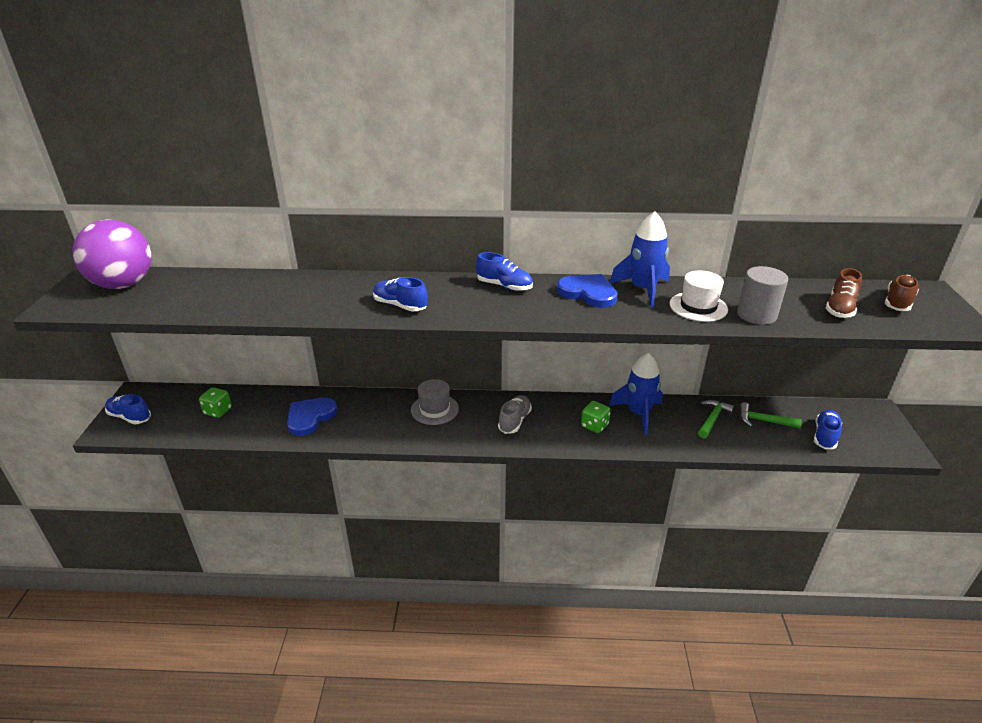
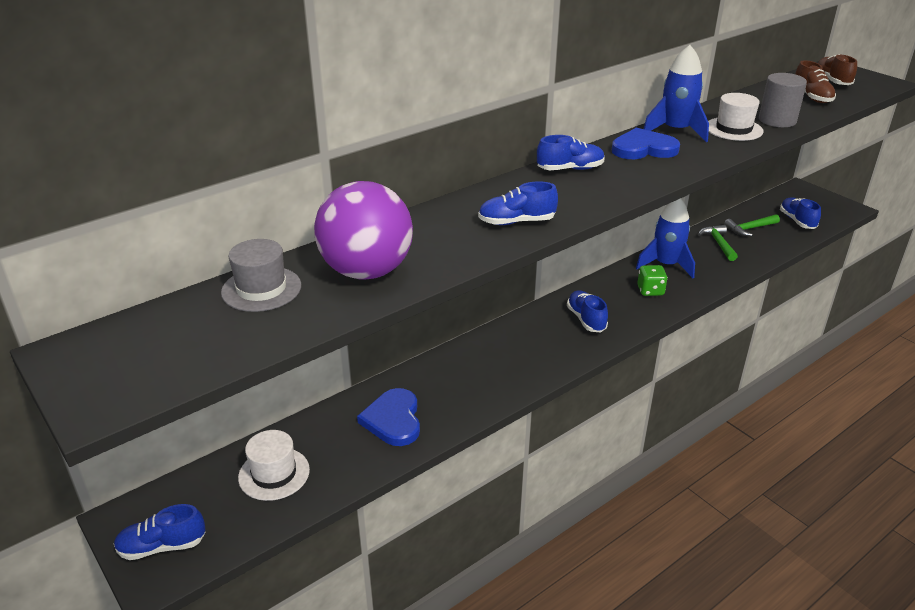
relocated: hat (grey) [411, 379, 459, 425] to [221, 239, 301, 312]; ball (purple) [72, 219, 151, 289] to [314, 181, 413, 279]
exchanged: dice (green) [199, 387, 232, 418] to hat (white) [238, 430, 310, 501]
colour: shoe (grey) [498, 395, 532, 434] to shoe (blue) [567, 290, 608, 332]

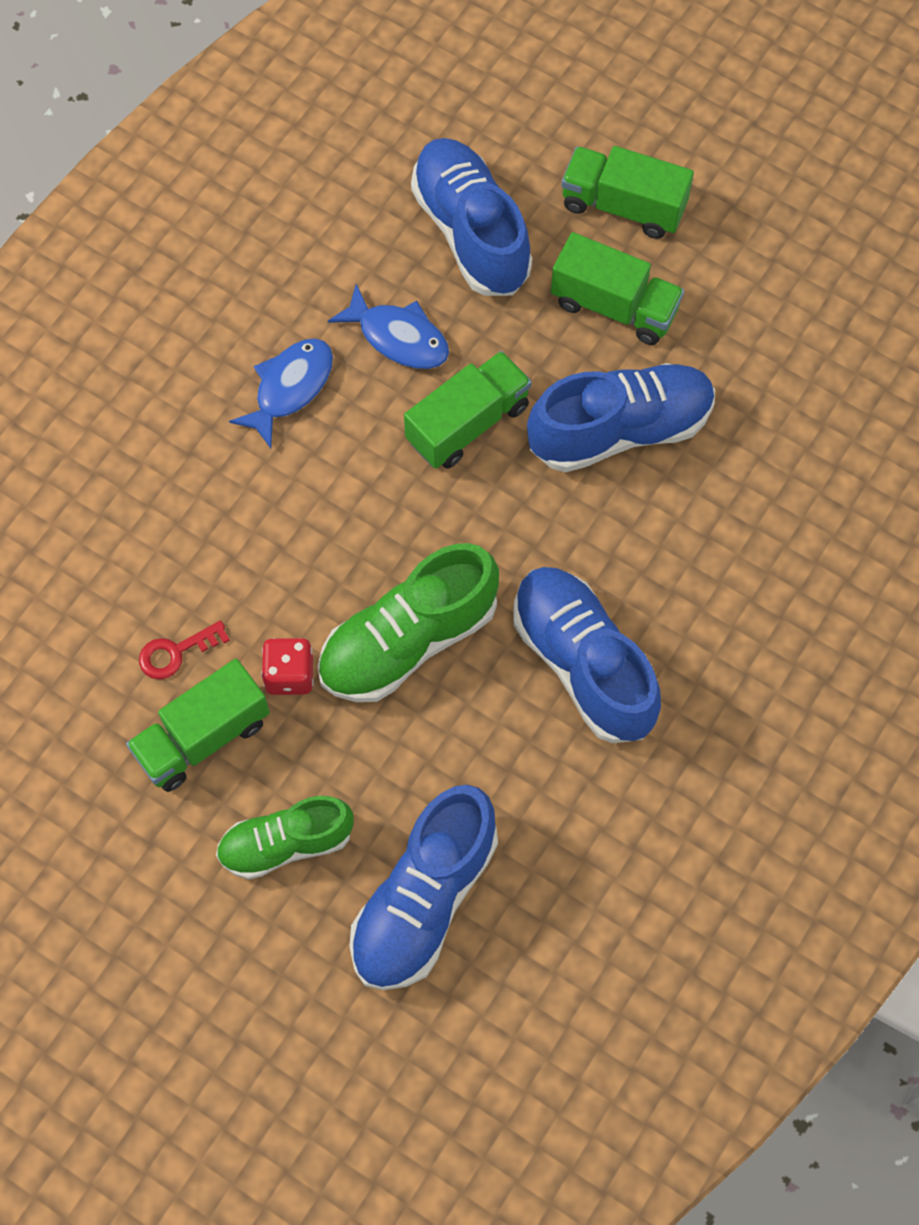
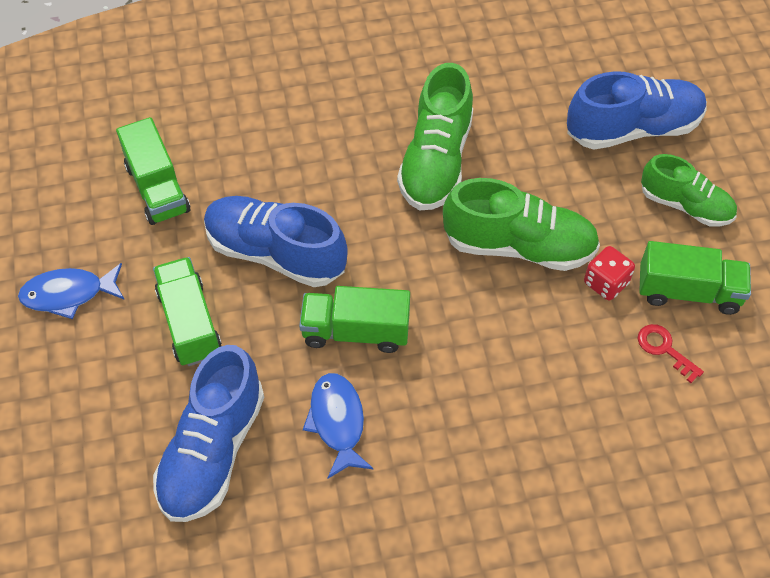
relocated: fish (blue) [229, 339, 333, 448] to [18, 263, 125, 319]; truck (green) [561, 146, 694, 239] to [116, 117, 191, 225]
colour: shoe (blue) [513, 567, 661, 743] to shoe (green) [397, 63, 473, 211]
spun: key (red) [139, 620, 230, 679] = [638, 324, 704, 383] 150 degrees counterclockwise

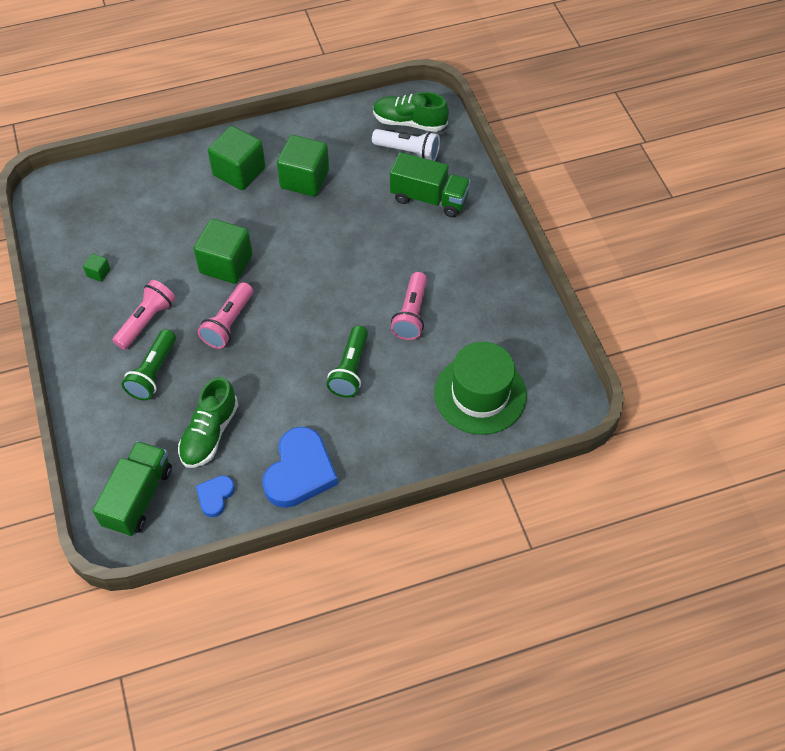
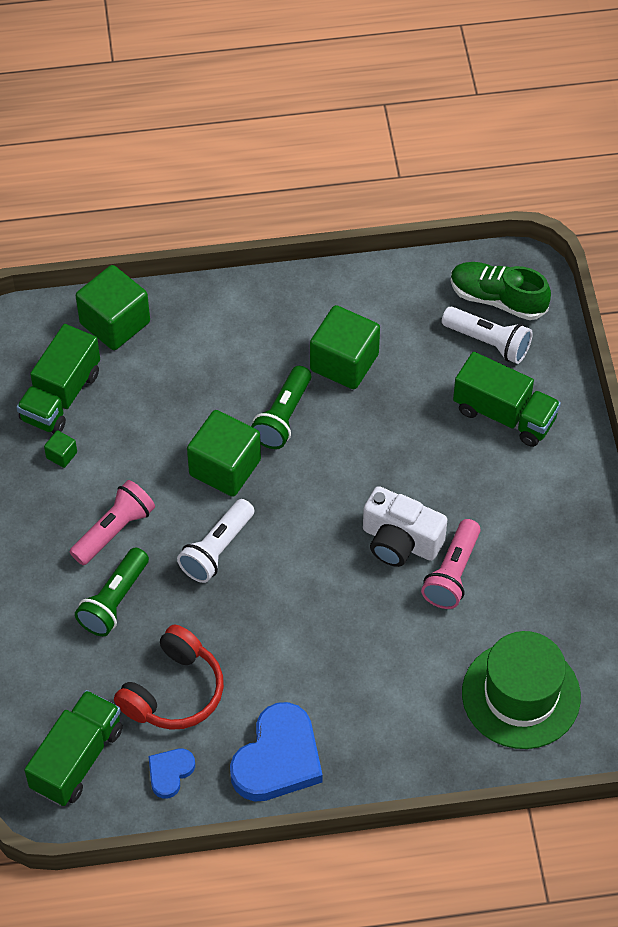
appeared: truck (green) [16, 324, 100, 434]; camera (white) [363, 486, 447, 567]
relocated: cube (green) [208, 126, 266, 190] to [76, 265, 150, 350]; flashlight (green) [327, 326, 368, 397] to [251, 366, 312, 449]
exchanged: shoe (green) [178, 377, 238, 468] to headphones (red) [114, 625, 224, 730]
colour: flashlight (pink) [198, 282, 253, 349] to flashlight (white) [177, 499, 254, 583]

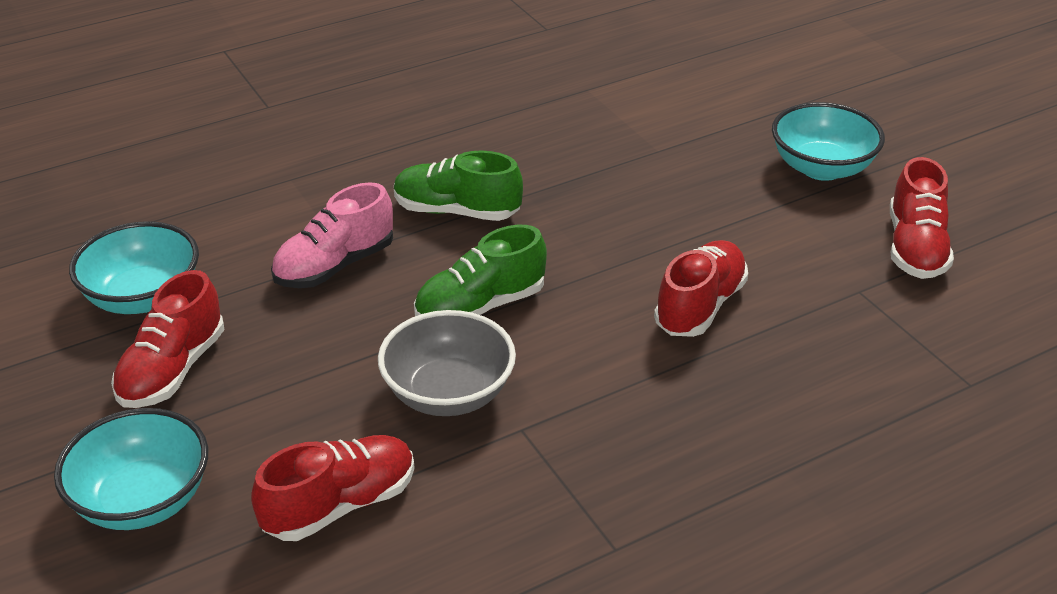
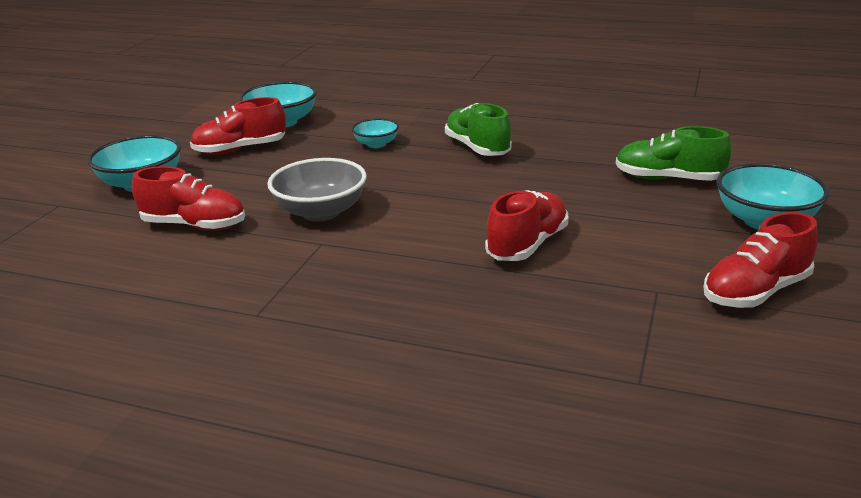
relocated: shoe (green) [414, 225, 547, 316] to [616, 126, 732, 181]
exchanged: shoe (pink) [271, 182, 393, 288] to bowl (turquoise) [352, 118, 399, 148]
spun: shoe (red) [654, 240, 748, 337] = [485, 190, 569, 261] 45 degrees counterclockwise

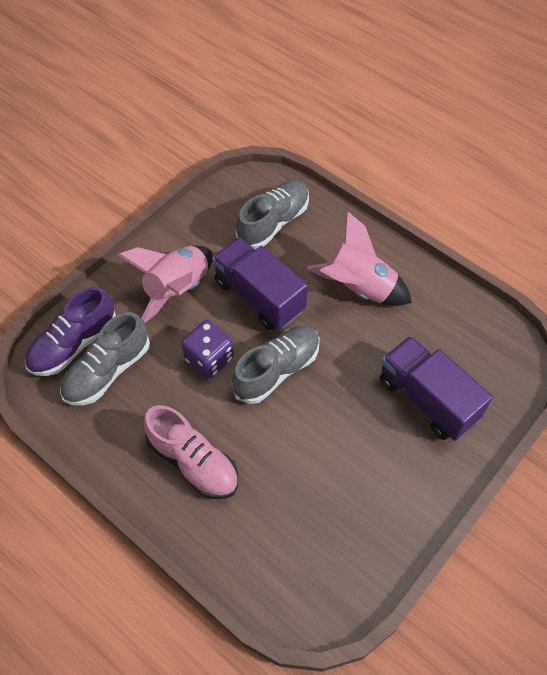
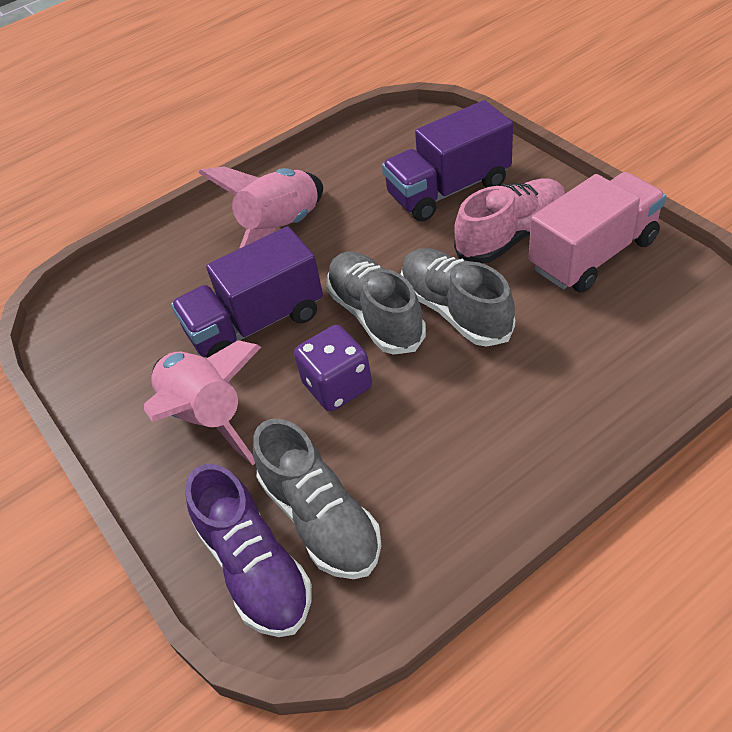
appeared: truck (pink) [529, 172, 666, 293]
relocated: shoe (grey) [236, 180, 309, 249] to [401, 248, 515, 347]; shoe (pink) [144, 405, 238, 499] to [454, 178, 566, 264]

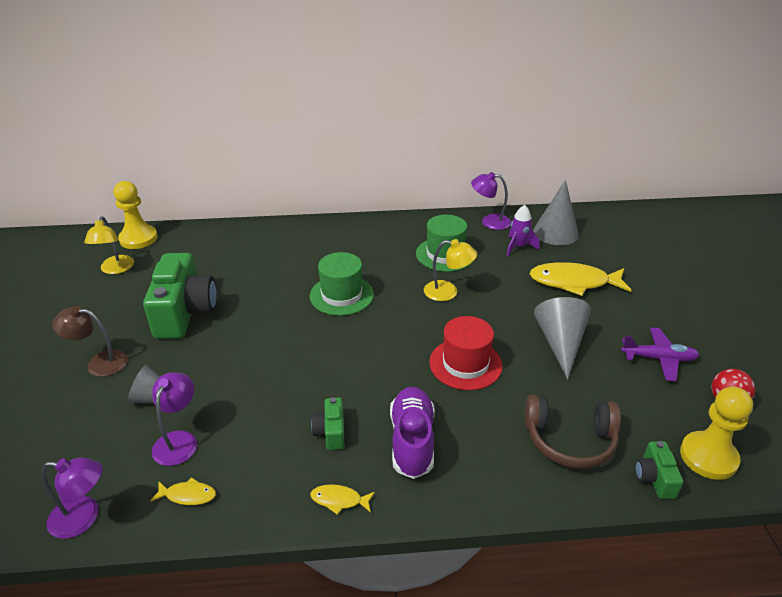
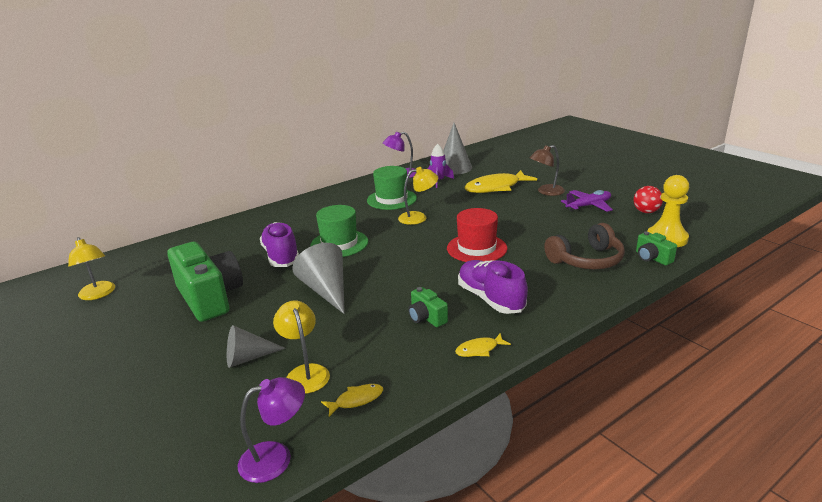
missing: pawn (yellow) [113, 181, 158, 249]
appeared: shoe (purple) [260, 222, 299, 267]
relocated: cone (grey) [534, 297, 591, 379] to [292, 243, 345, 314]; lamp (brown) [52, 306, 128, 377] to [530, 145, 565, 196]
colour: lamp (purple) [152, 372, 197, 466] to lamp (yellow) [273, 300, 330, 394]

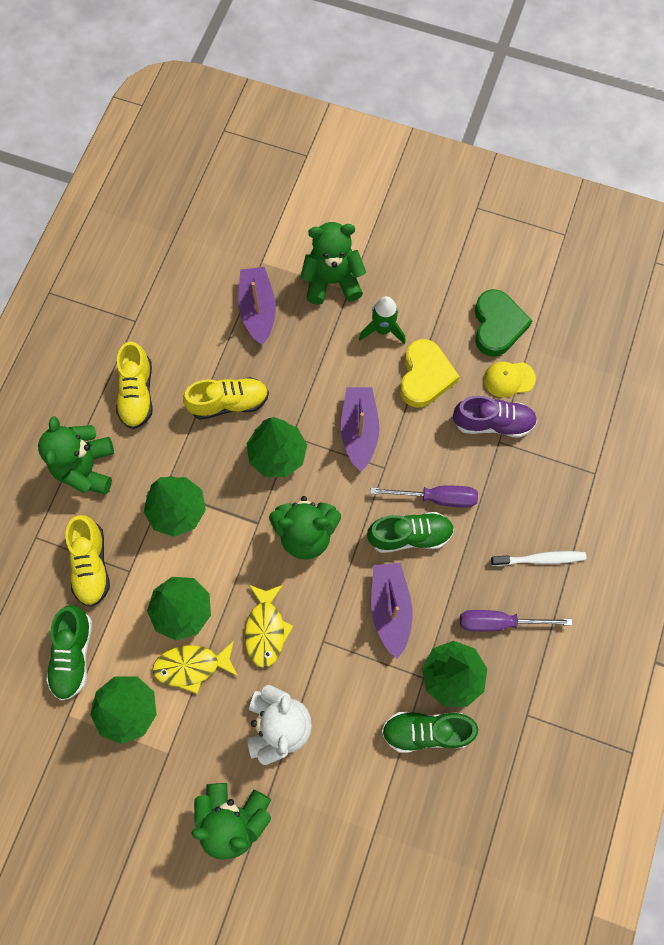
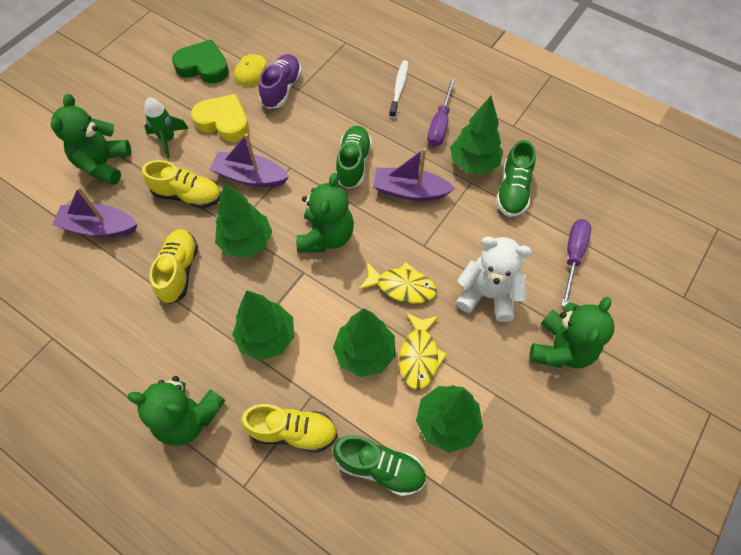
relocated: shoe (yellow) [116, 341, 153, 429] to [142, 160, 221, 208]; screwdriver (purple) [370, 485, 478, 508] to [561, 219, 591, 307]

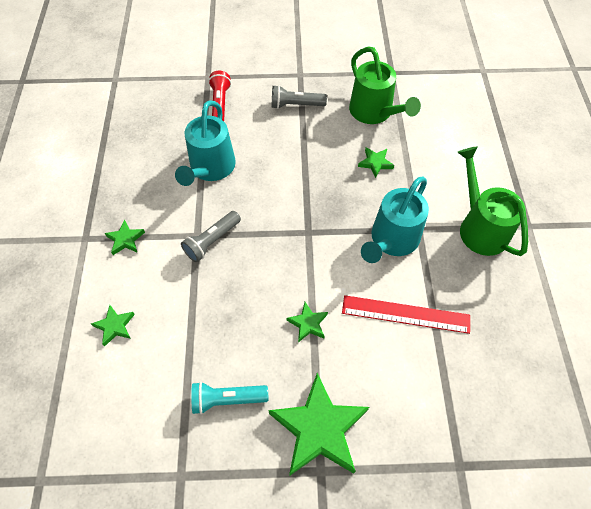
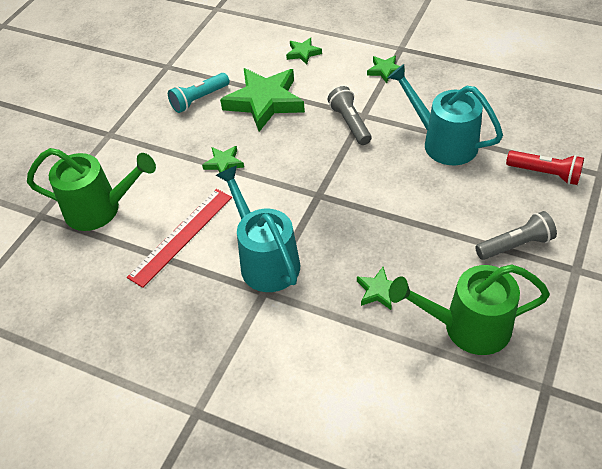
relocated: watering can (green) [458, 147, 528, 256] to [27, 148, 156, 231]; star (green) [268, 373, 369, 475] to [220, 68, 305, 132]
spun: flashlight (turquoise) [191, 382, 268, 414] = [168, 73, 230, 113] 150 degrees counterclockwise; flashlight (grey) [272, 85, 327, 109] = [475, 211, 557, 260] 45 degrees clockwise

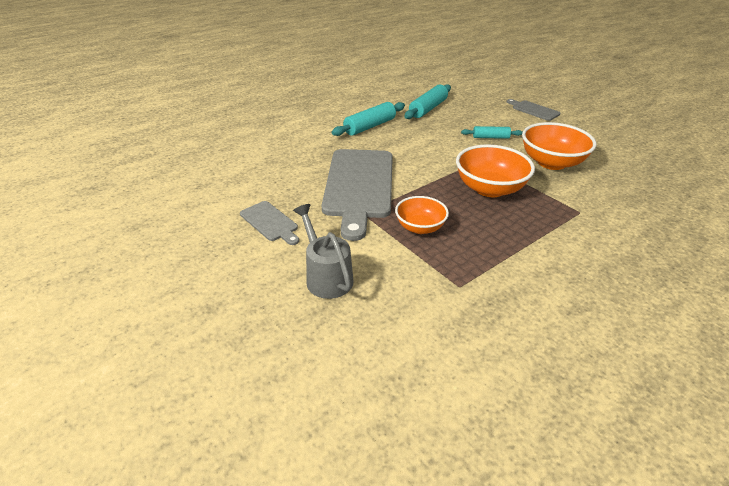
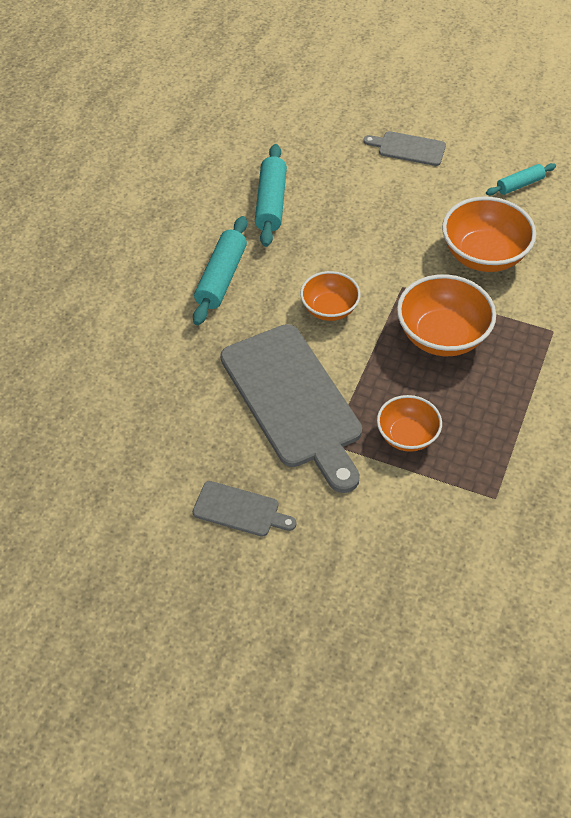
missing: watering can (grey) [293, 204, 354, 299]
appeared: bowl (orange) [300, 271, 360, 321]
relocated: rolling pin (turquoise) [461, 126, 523, 139] to [486, 163, 556, 195]

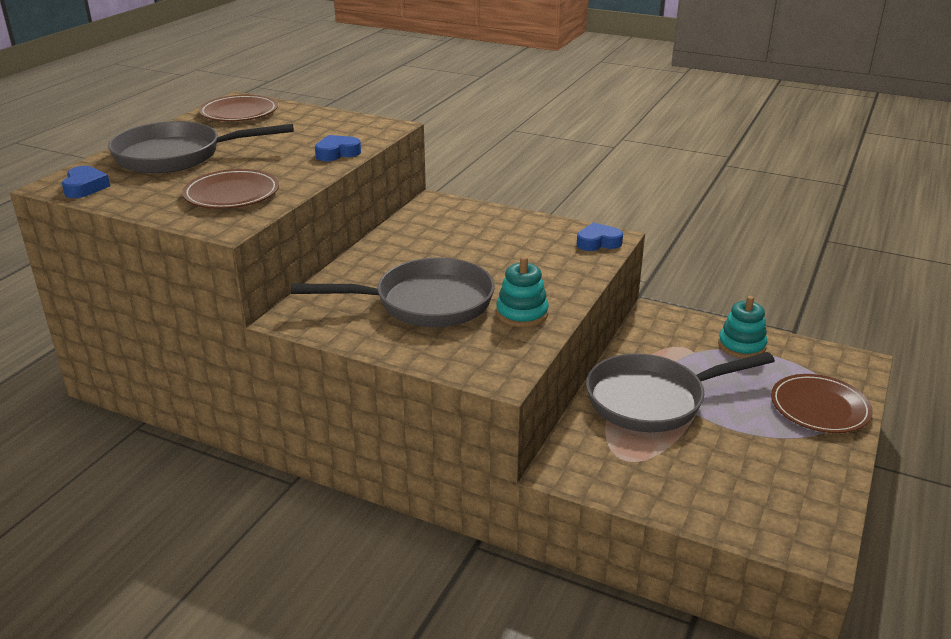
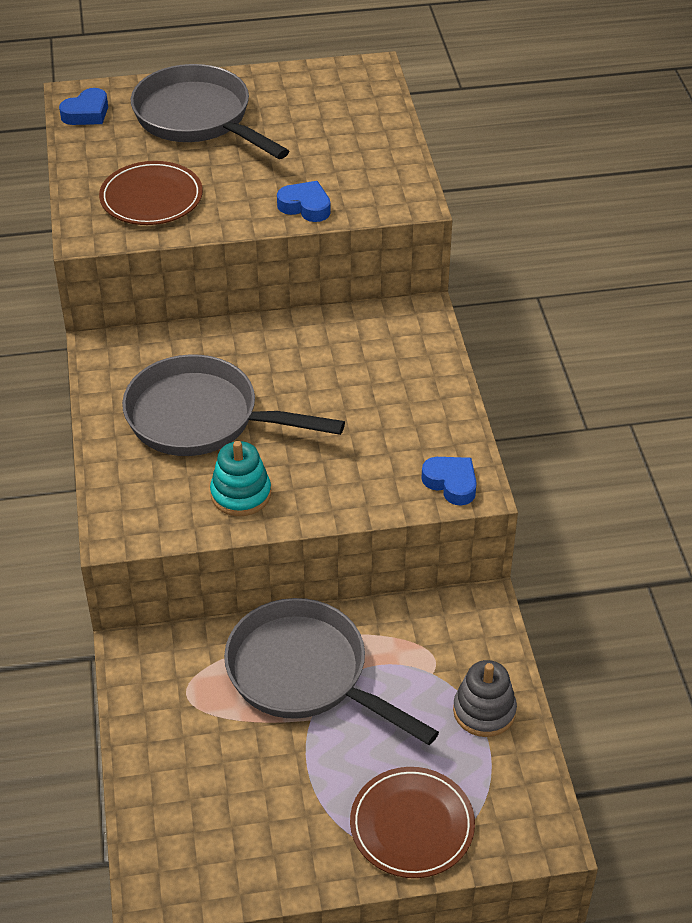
missing: plate (brown) [199, 95, 278, 121]
colour: stacking toy (turquoise) [718, 296, 768, 358] to stacking toy (grey) [453, 660, 517, 737]
spun: pan (grey) [291, 257, 495, 327] = [122, 354, 345, 456] 150 degrees clockwise

